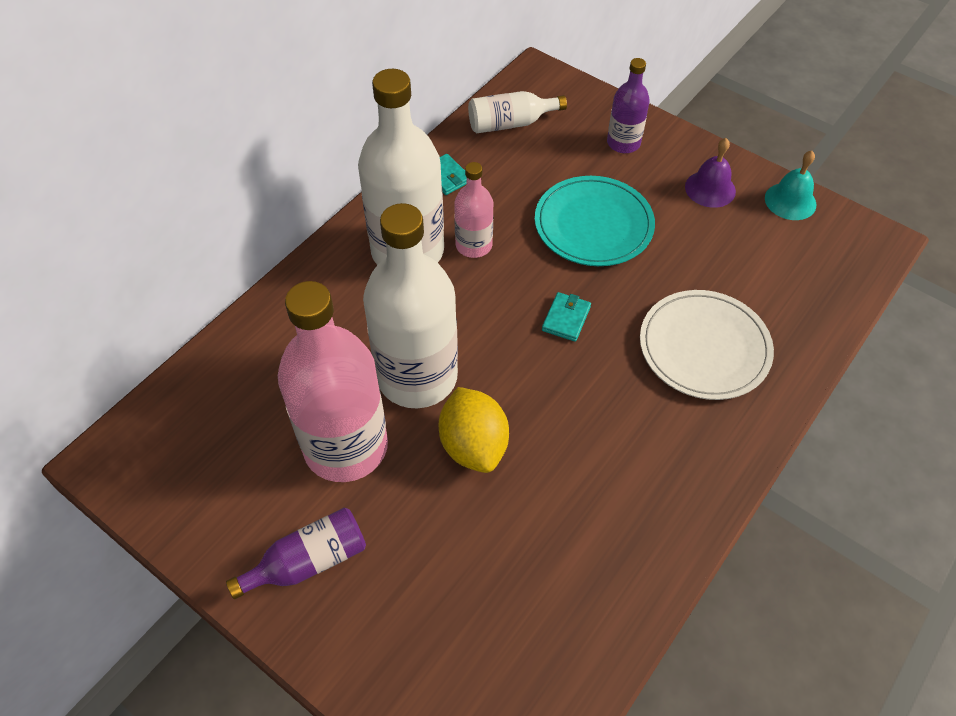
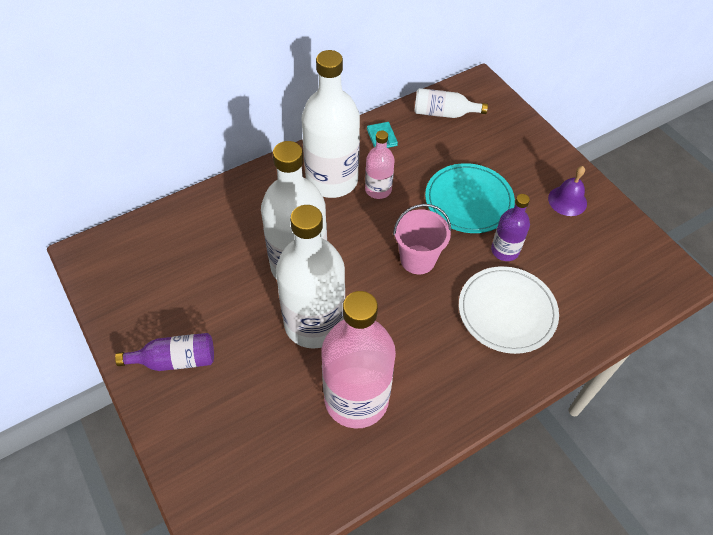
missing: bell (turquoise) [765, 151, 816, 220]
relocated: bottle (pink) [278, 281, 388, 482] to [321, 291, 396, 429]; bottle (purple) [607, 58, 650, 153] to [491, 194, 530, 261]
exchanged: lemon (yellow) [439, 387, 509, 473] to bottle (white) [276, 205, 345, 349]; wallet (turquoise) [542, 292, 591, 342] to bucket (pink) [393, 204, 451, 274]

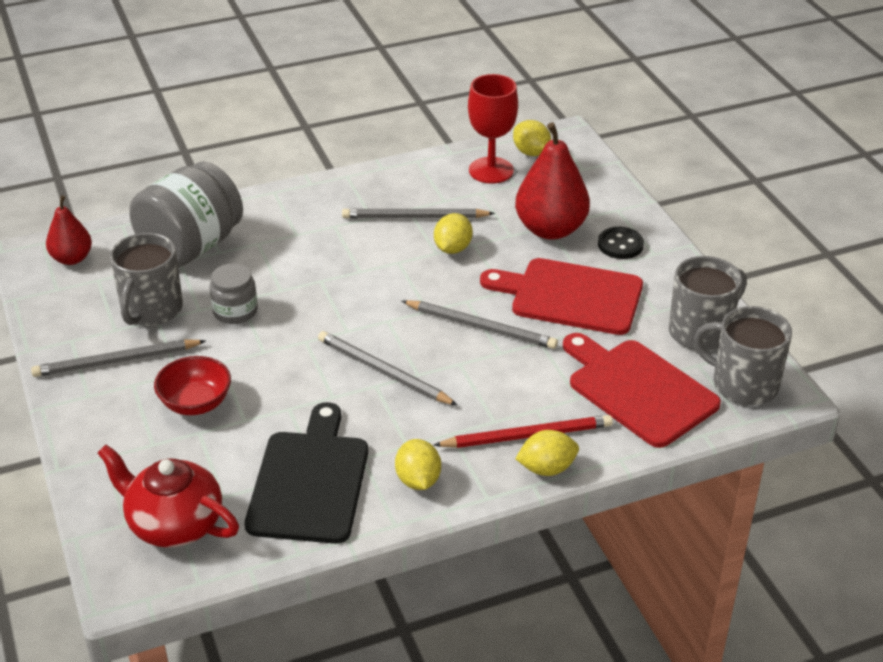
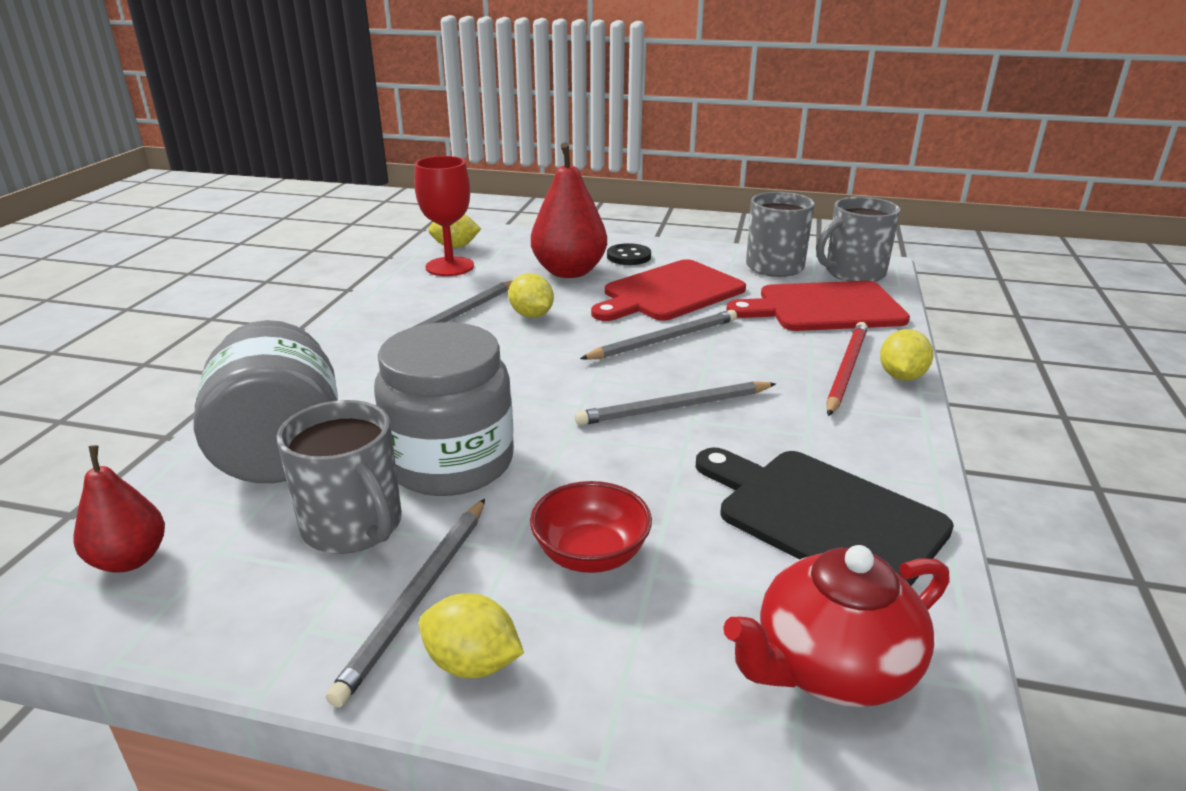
relocated: lemon (yellow) [395, 439, 441, 490] to [419, 593, 524, 678]
size: jar (grey) [209, 263, 258, 324] = [374, 322, 514, 496] x1.94

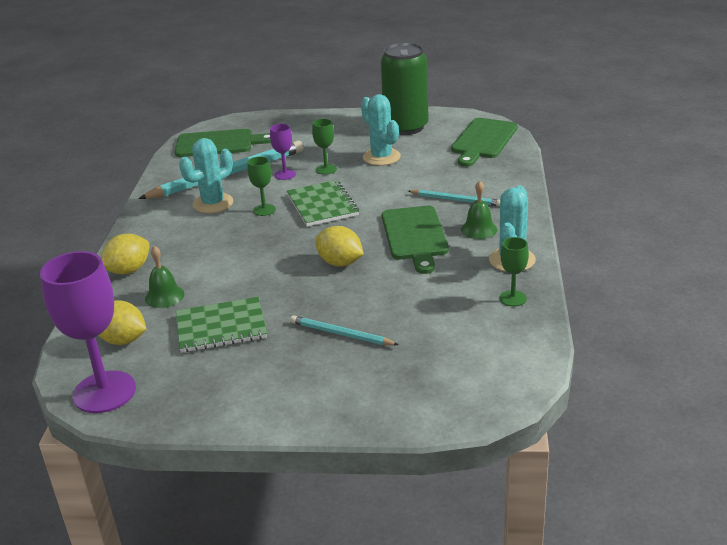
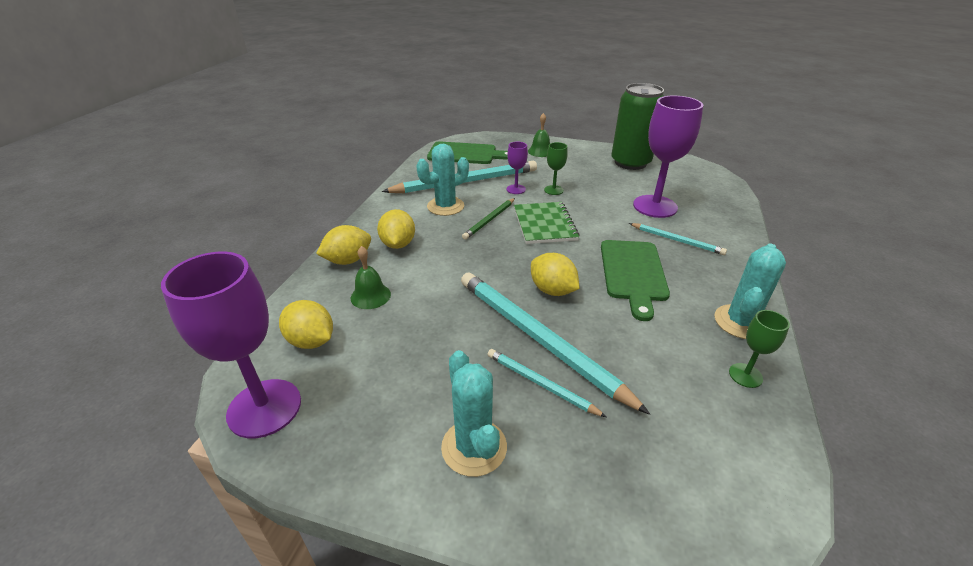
missing: notebook (green) [176, 297, 267, 353]; cutting board (green) [451, 118, 518, 167]
appeared: lemon (yellow) [377, 209, 415, 249]; pencil (turquoise) [461, 272, 650, 415]; goblet (purple) [633, 96, 703, 218]
relocated: cactus (turquoise) [361, 94, 401, 166] to [441, 350, 507, 477]; bell (green) [461, 181, 497, 239] to [528, 113, 550, 157]
exchanged: goblet (green) [248, 156, 276, 216] to pencil (green) [462, 198, 515, 240]

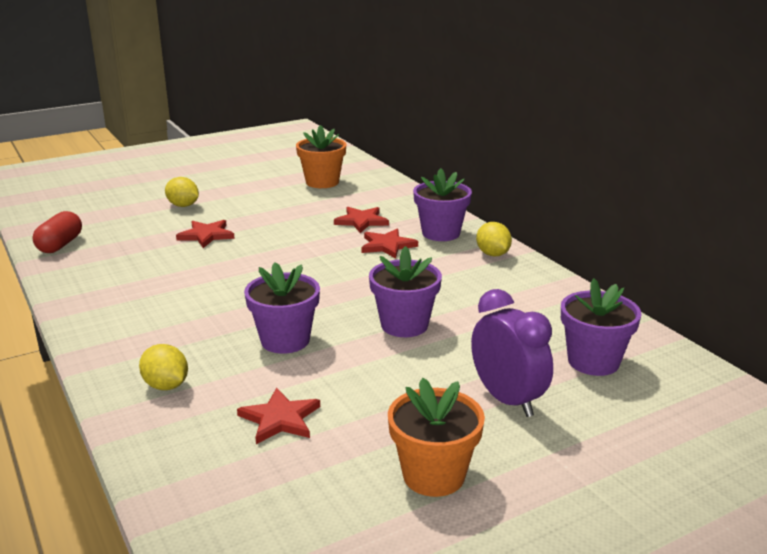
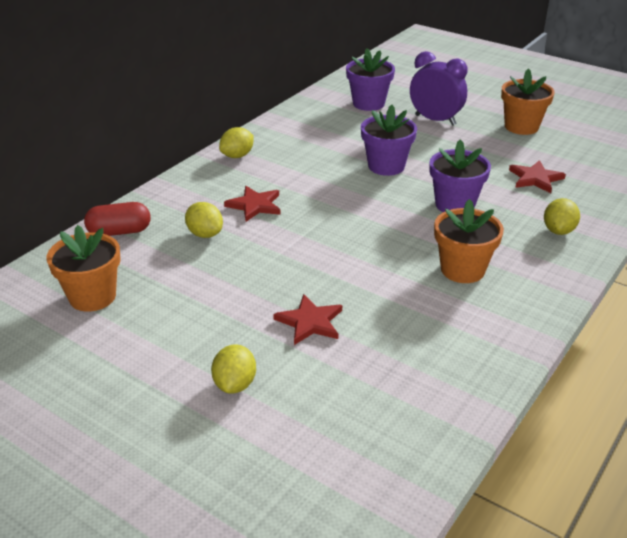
missing: flower pot (purple) [413, 168, 472, 241]
appeared: flower pot (orange) [434, 199, 504, 283]
relocated: capsule (red) [33, 211, 82, 253] to [84, 202, 151, 236]
exchanged: star (red) [334, 207, 389, 233] to lemon (yellow) [185, 202, 223, 238]
spun: clock (purple) [471, 289, 553, 417] = [410, 51, 468, 126] 90 degrees clockwise

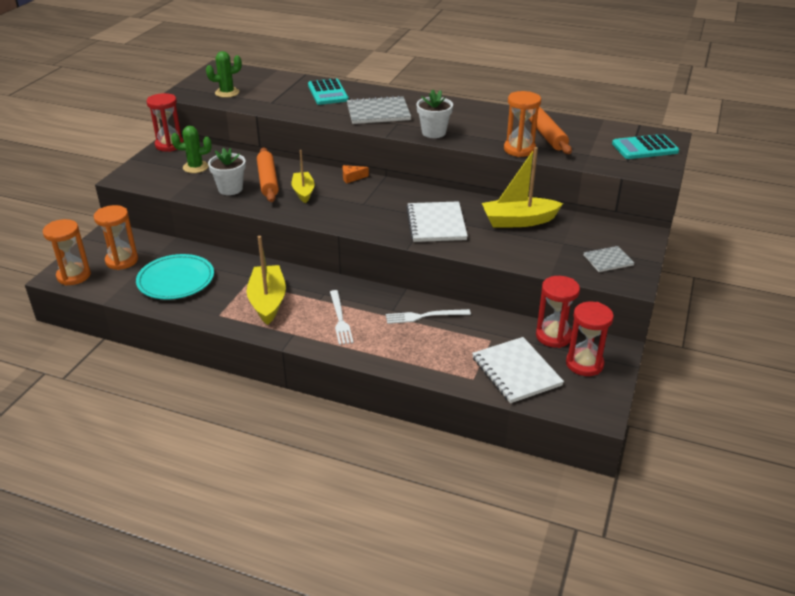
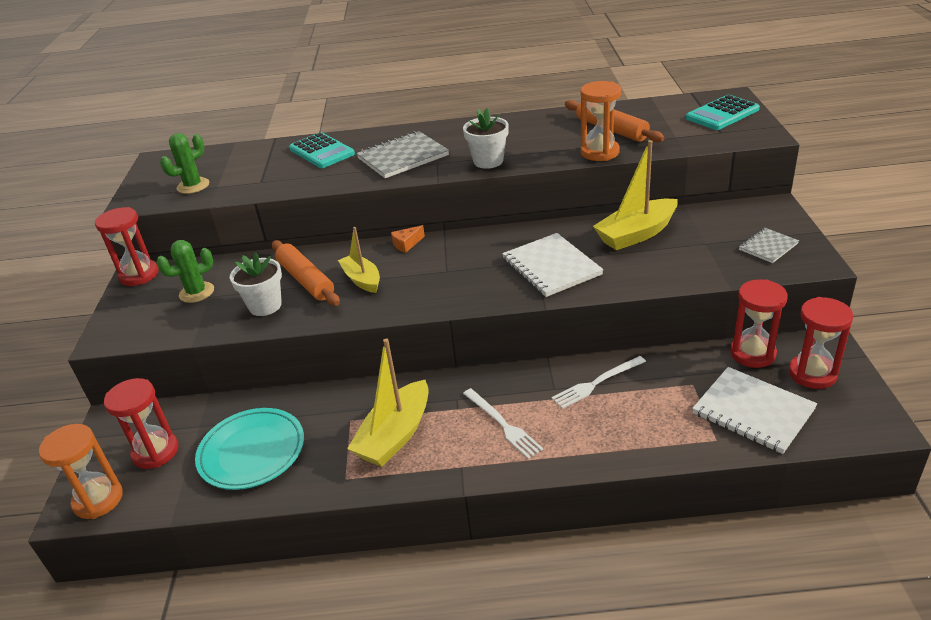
colour: hourglass (orange) [94, 205, 138, 270] to hourglass (red) [104, 378, 178, 469]
spun: boat (yellow) [247, 236, 286, 325] = [347, 339, 429, 467] 120 degrees counterclockwise

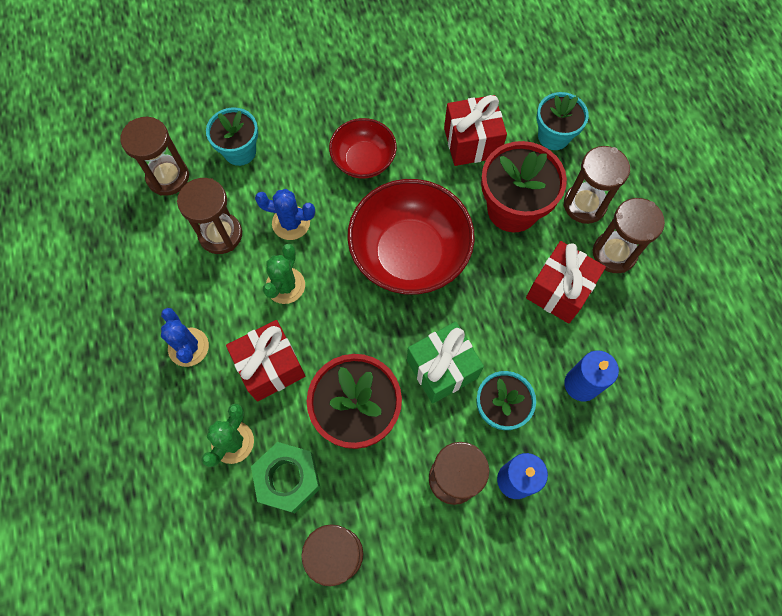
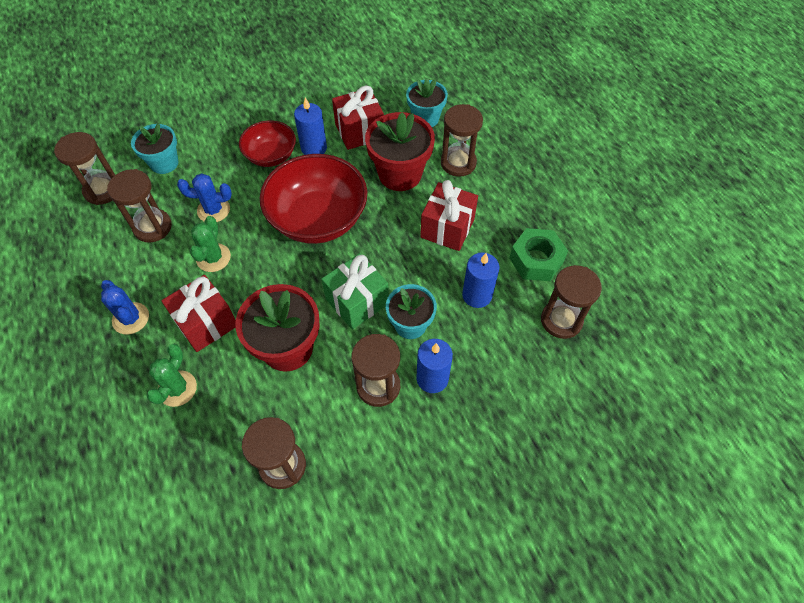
appeared: candle (blue) [294, 97, 327, 155]
relocated: nut (green) [251, 442, 321, 513] to [509, 228, 568, 281]; hourglass (brown) [592, 198, 665, 273] to [541, 265, 602, 339]

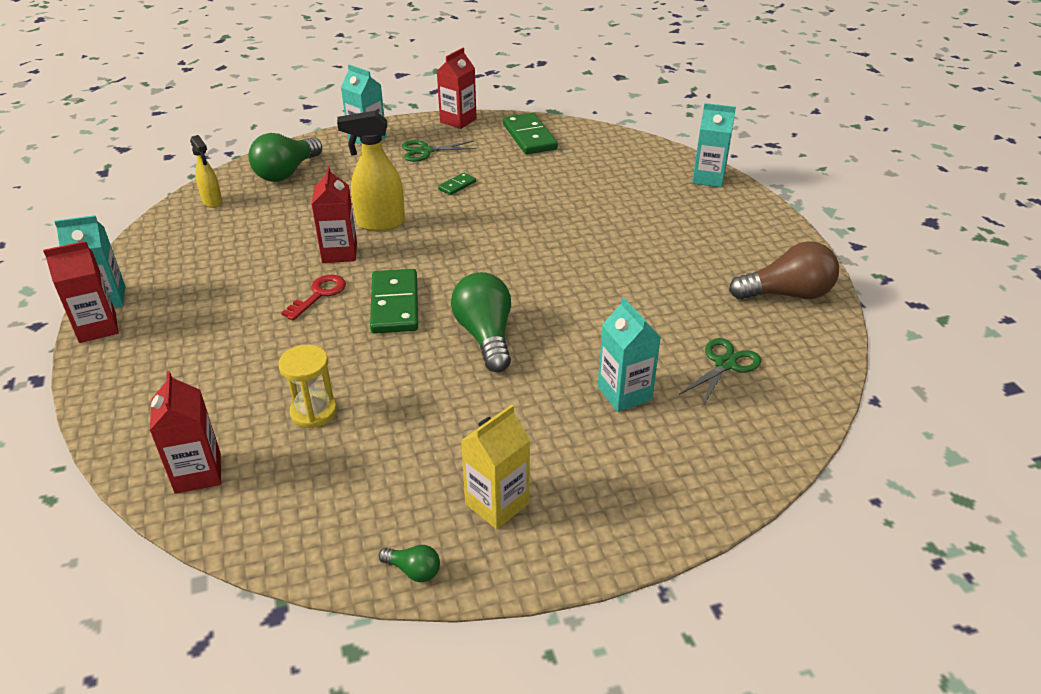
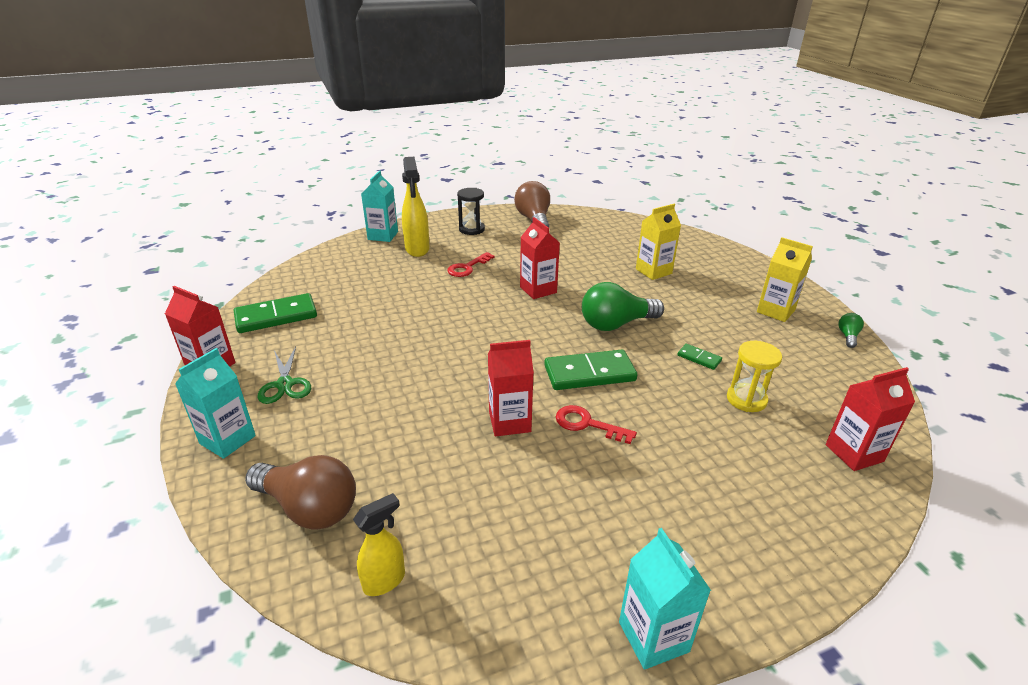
missing: scissors (green) [679, 338, 761, 406]
appeared: key (red) [447, 252, 494, 277]; hourglass (black) [457, 188, 485, 235]
relocated: spray bottle (yellow) [337, 111, 405, 231] to [402, 157, 430, 257]; carton (red) [43, 241, 119, 343] to [520, 217, 560, 299]; domino (green) [438, 173, 476, 195] to [677, 344, 722, 370]
colour: light bulb (green) [249, 133, 322, 182] to light bulb (brown) [245, 455, 356, 530]; carton (turquoise) [598, 297, 661, 412] to carton (yellow) [636, 204, 681, 280]

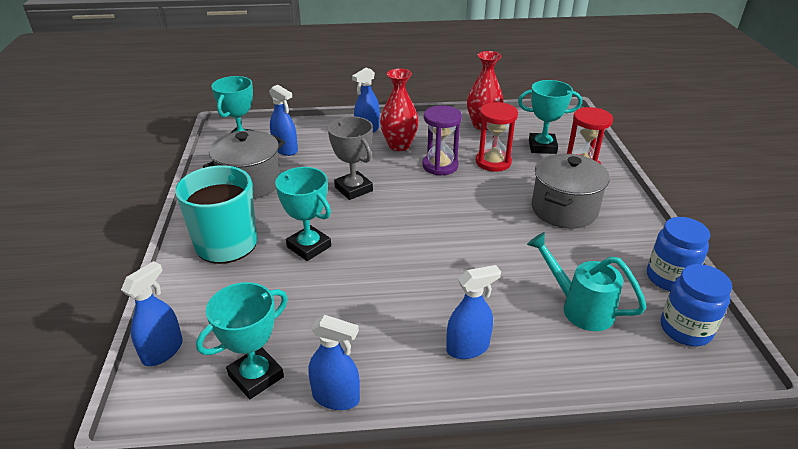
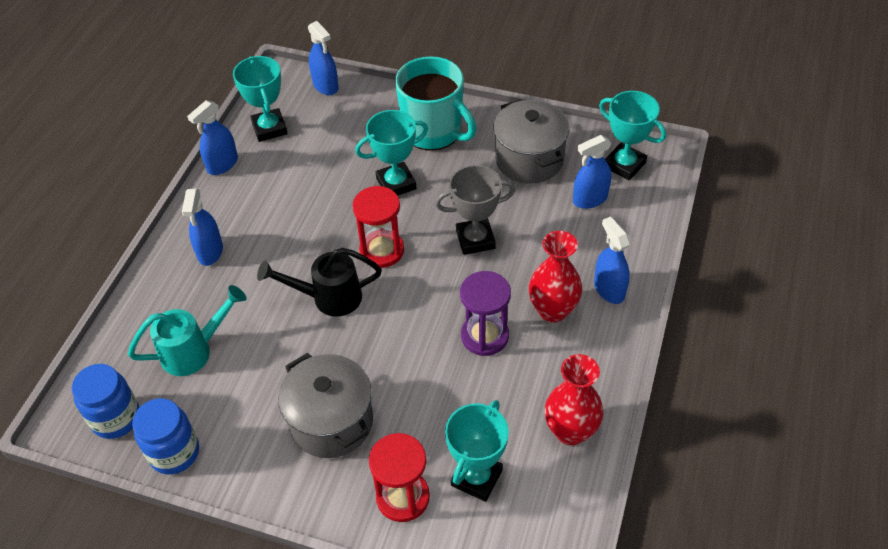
appeared: watering can (black) [257, 248, 382, 316]
relocated: hourglass (red) [476, 102, 518, 172] to [352, 186, 404, 268]

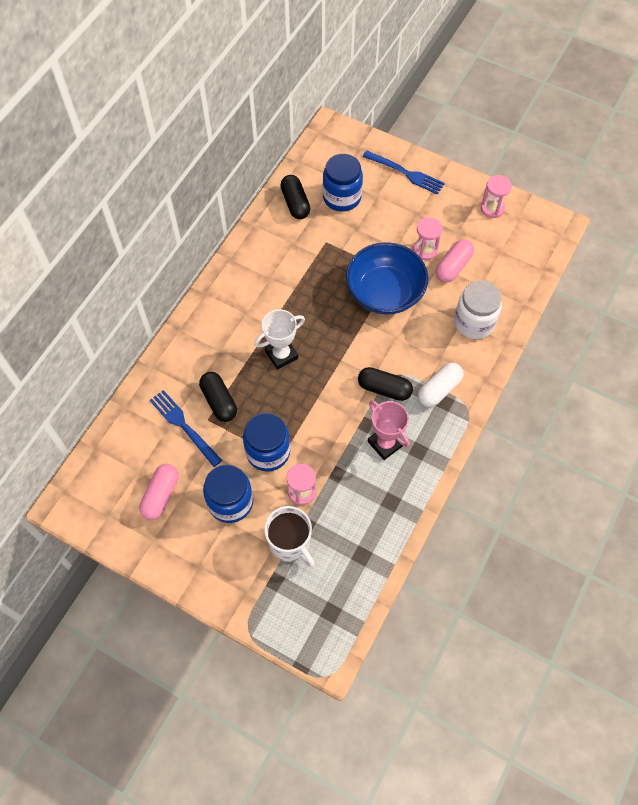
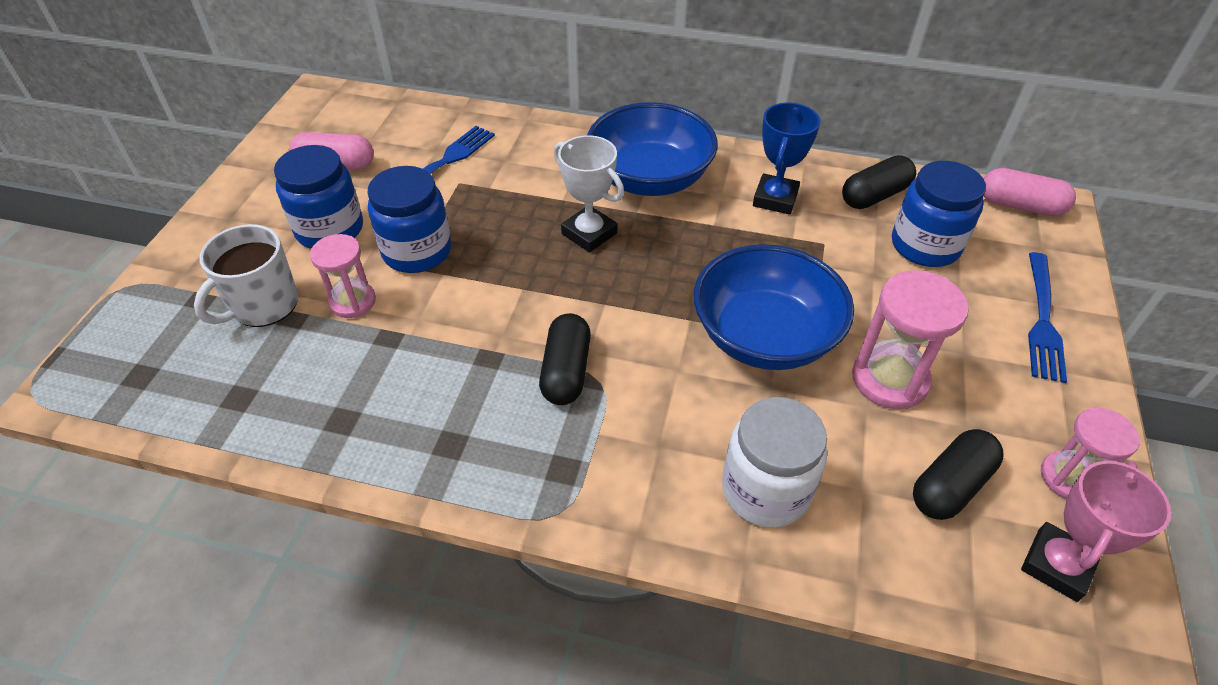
missing: capsule (white) [418, 363, 463, 407]
appeared: bowl (blue) [587, 102, 718, 196]; trophy (blue) [753, 103, 820, 215]
relocated: capsule (black) [199, 372, 237, 422] to [913, 429, 1003, 520]; capsule (pink) [436, 239, 474, 283] to [984, 168, 1076, 216]; trophy (pink) [368, 400, 410, 460] to [1021, 461, 1171, 602]
size: hourglass (pink) [413, 217, 442, 260] = [852, 270, 969, 409] x1.53

